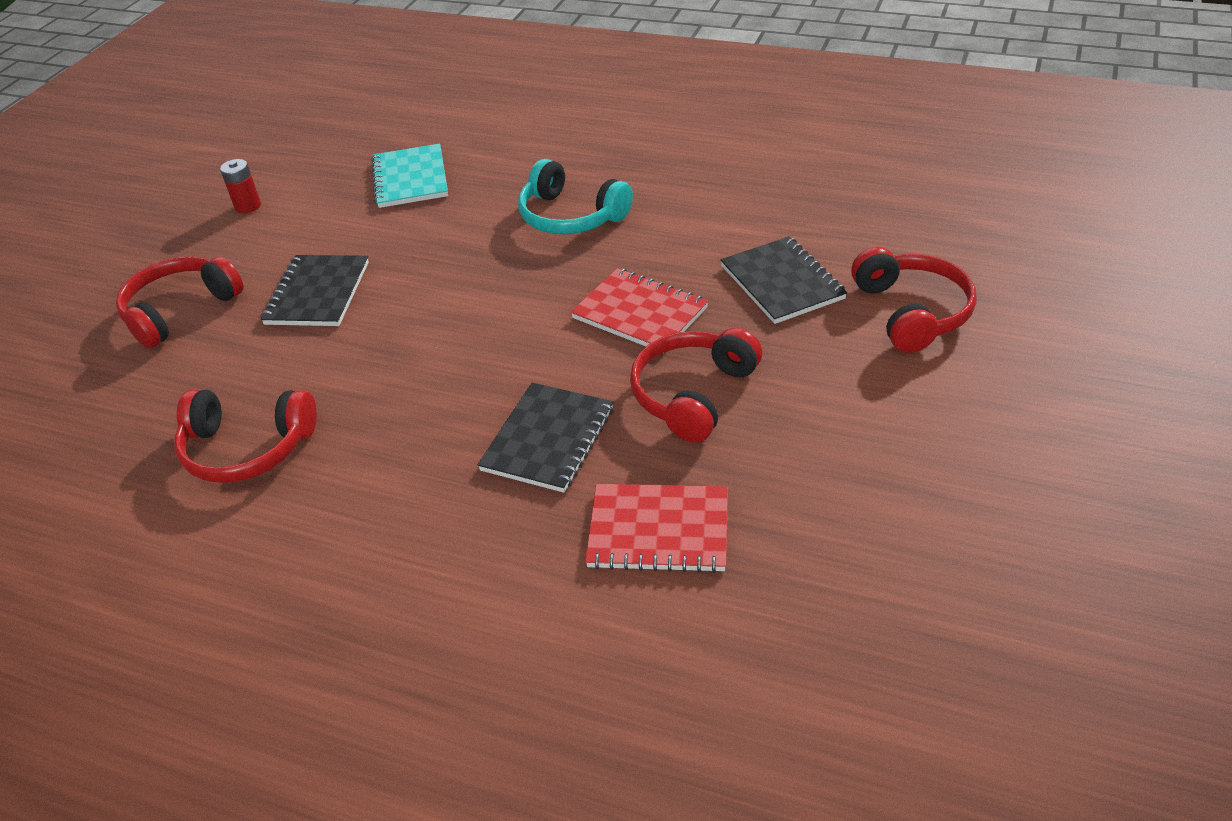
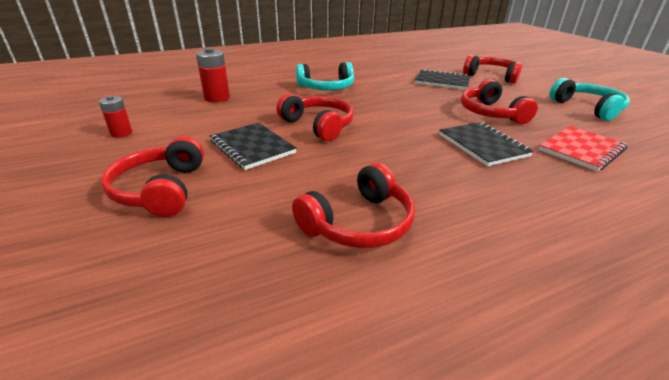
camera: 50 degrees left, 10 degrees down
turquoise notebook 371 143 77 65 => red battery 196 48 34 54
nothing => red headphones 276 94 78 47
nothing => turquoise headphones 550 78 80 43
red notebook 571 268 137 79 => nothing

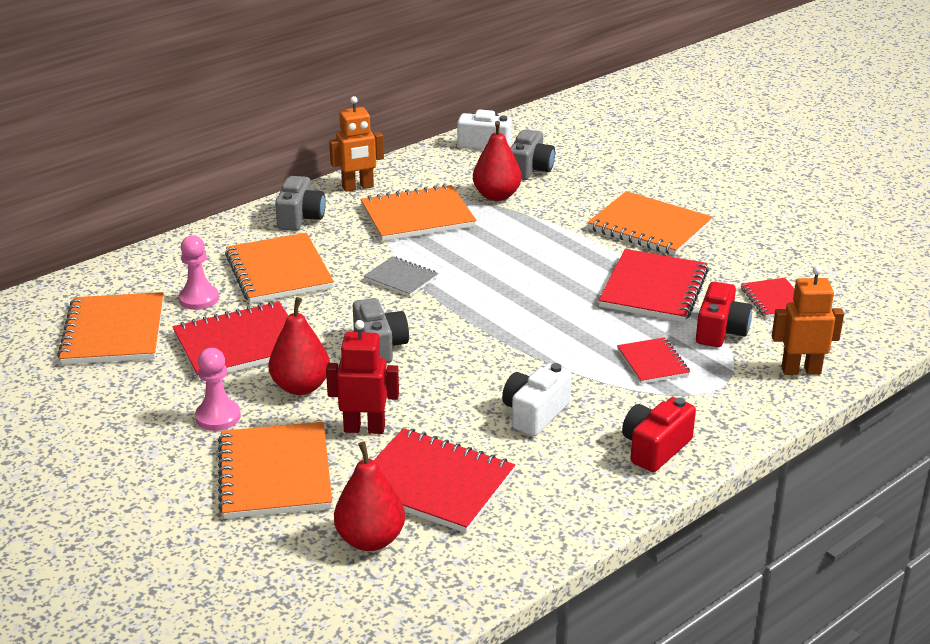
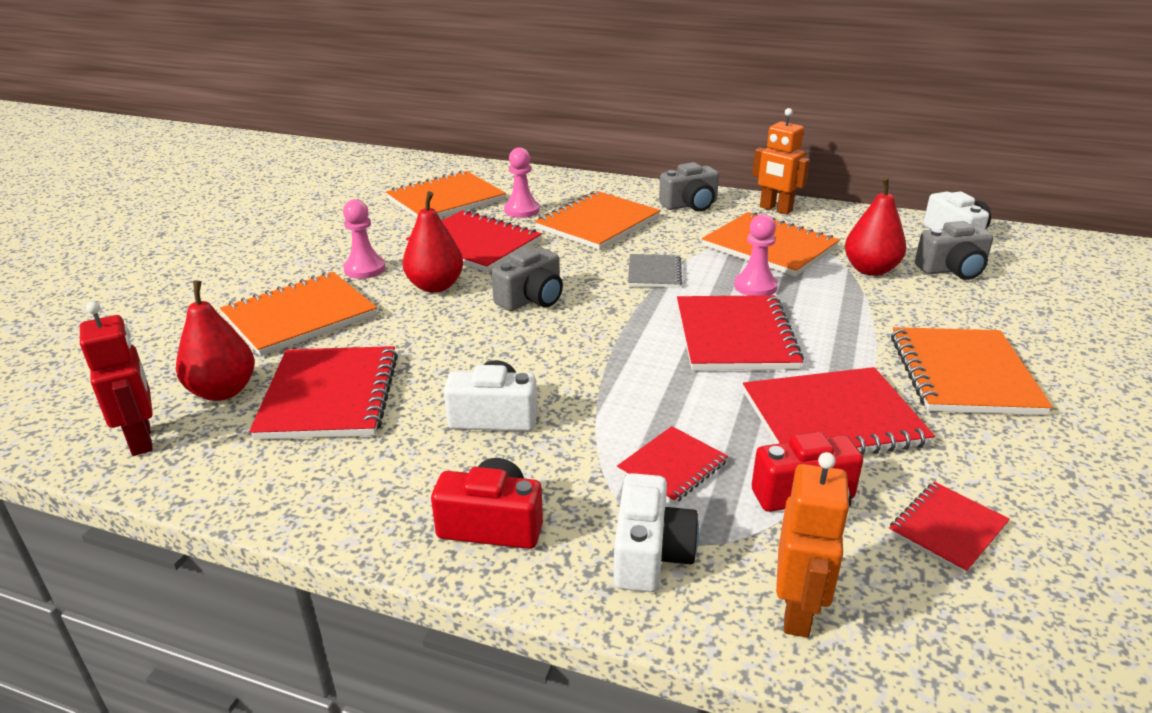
camera: 60 degrees right, 0 degrees up
red robot 326 320 73 114 => red robot 80 301 73 155, moved
nothing => white camera 613 473 86 119
nothing => red notebook 677 295 127 75
nothing => pink pawn 734 214 44 82
orange robot 772 266 72 109 => orange robot 776 452 75 186, 45 degrees clockwise

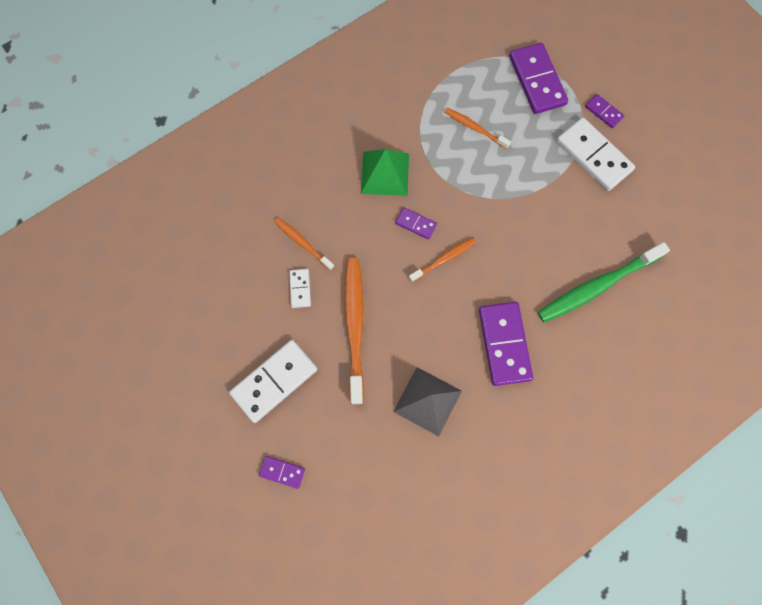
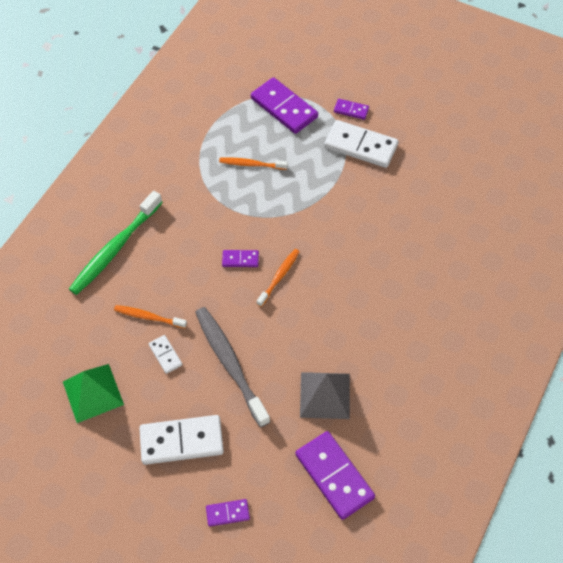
camera: 25 degrees left, 15 degrees down
green pyramid 361 149 48 47 => green pyramid 63 364 61 59, moved
green toothbrush 538 242 132 81 => green toothbrush 69 191 94 104, moved
white domino 229 340 88 83 => white domino 139 415 85 50, 60 degrees clockwise
orange toothbrush 344 258 20 146 => grey toothbrush 195 307 76 120
purple domino 479 302 54 84 => purple domino 296 431 79 89, moved

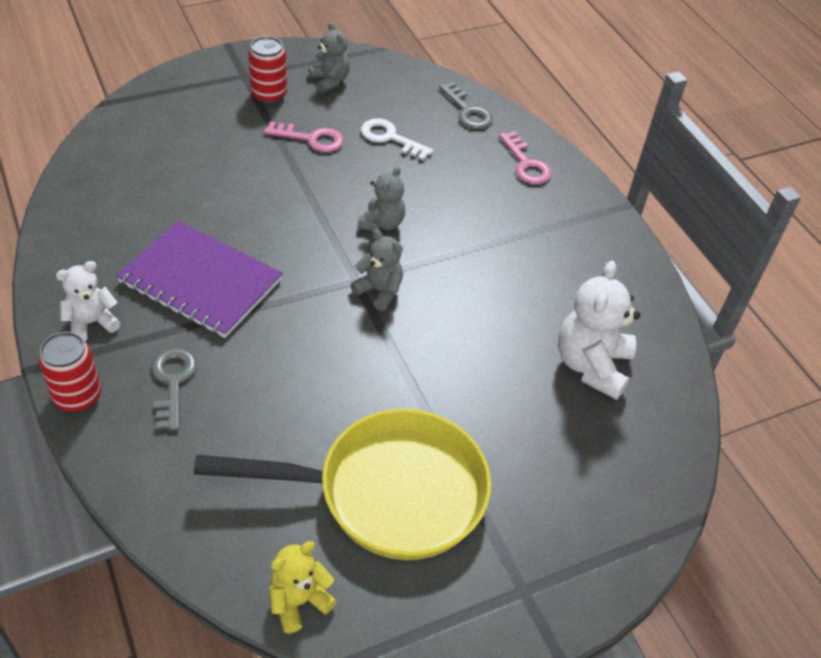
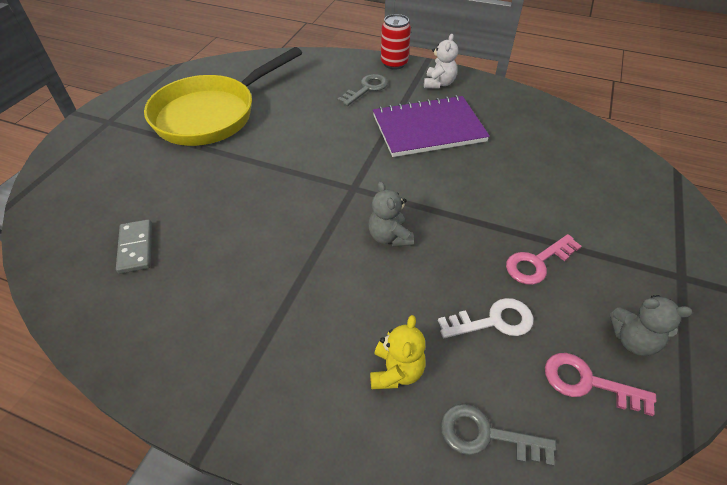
camera: 140 degrees right, 0 degrees up
white teddy bear 558 261 82 139 => grey domino 116 219 36 55
grey key 151 348 46 83 => grey key 337 74 51 32, 90 degrees counterclockwise
yellow teddy bear 269 541 68 92 => yellow teddy bear 370 315 56 74, moved
pink key 499 131 53 53 => pink key 545 353 112 63, moved
red can 248 36 39 68 => nothing
grey teddy bear 350 229 53 82 => nothing

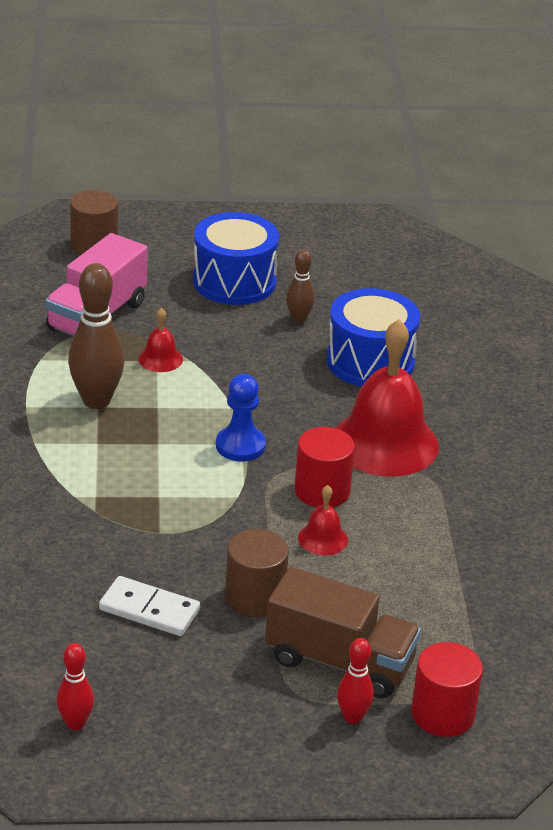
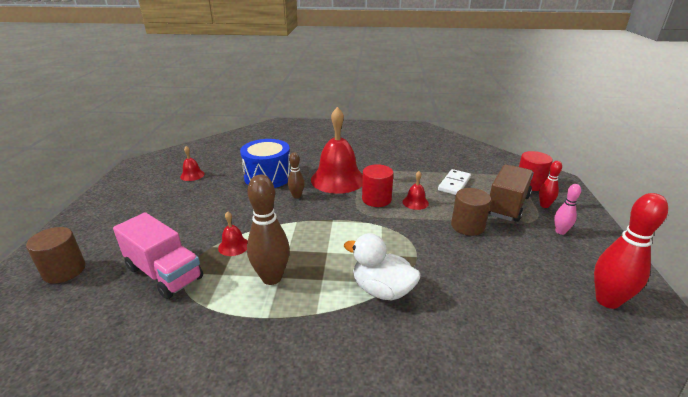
camera: 80 degrees left, 5 degrees down
nothing => red bell 180 146 25 35
brown bowling pin 286 249 29 74 => brown bowling pin 288 152 17 47, moved
nothing => white duck 344 233 77 67
white domino 99 576 101 60 => white domino 438 169 33 26, moved
nothing => pink bowling pin 554 184 27 51
red bowling pin 57 643 37 87 => red bowling pin 594 193 74 116, x1.83
blue drum 193 212 86 93 => nothing
blue pawn 216 374 50 88 => nothing

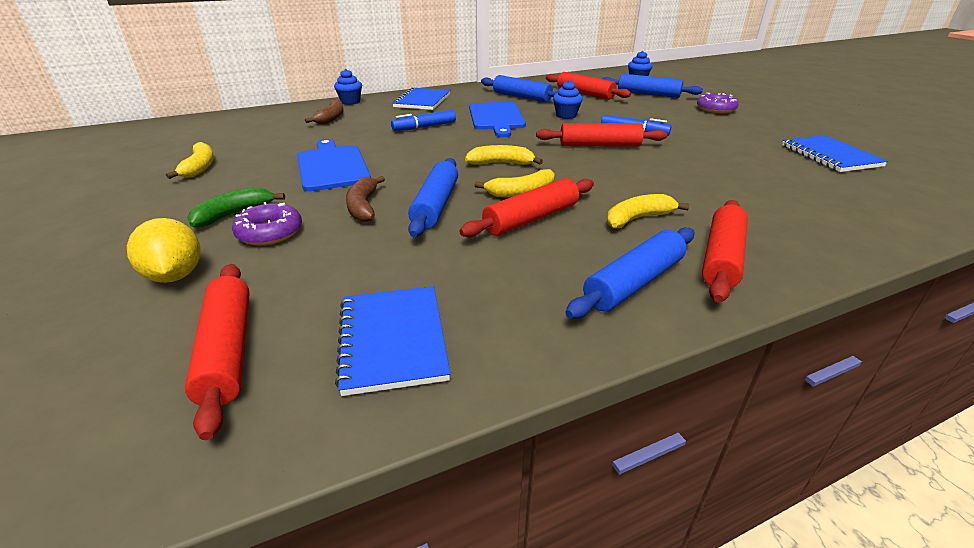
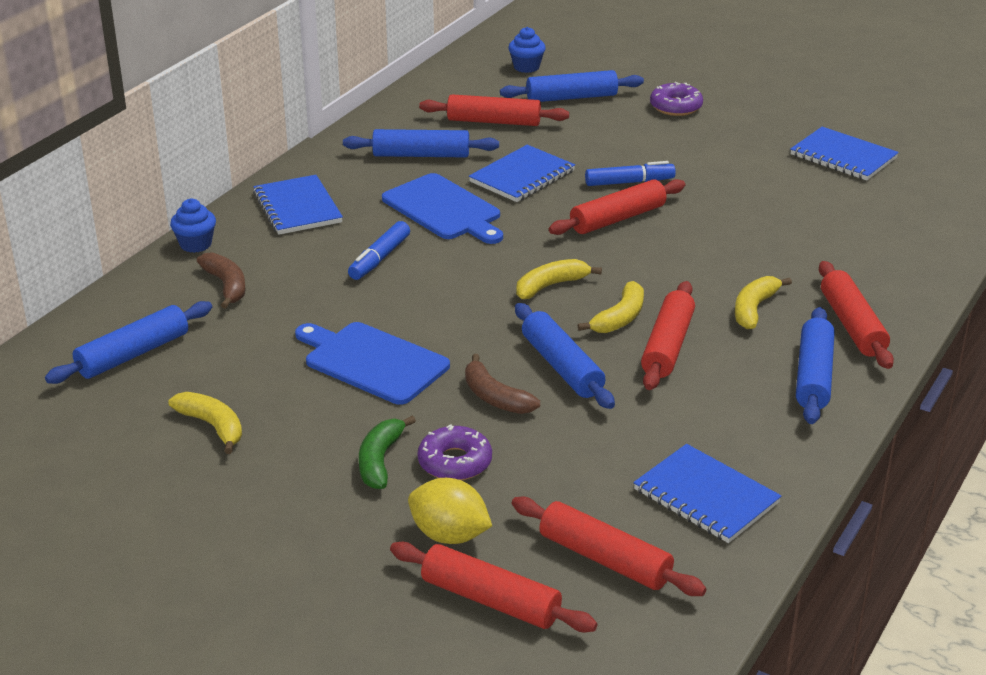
camera: 35 degrees left, 0 degrees up
nothing => blue rolling pin 45 301 167 83
nothing => red rolling pin 390 542 207 90
blue cupcake 553 80 30 39 => blue notebook 469 145 106 57

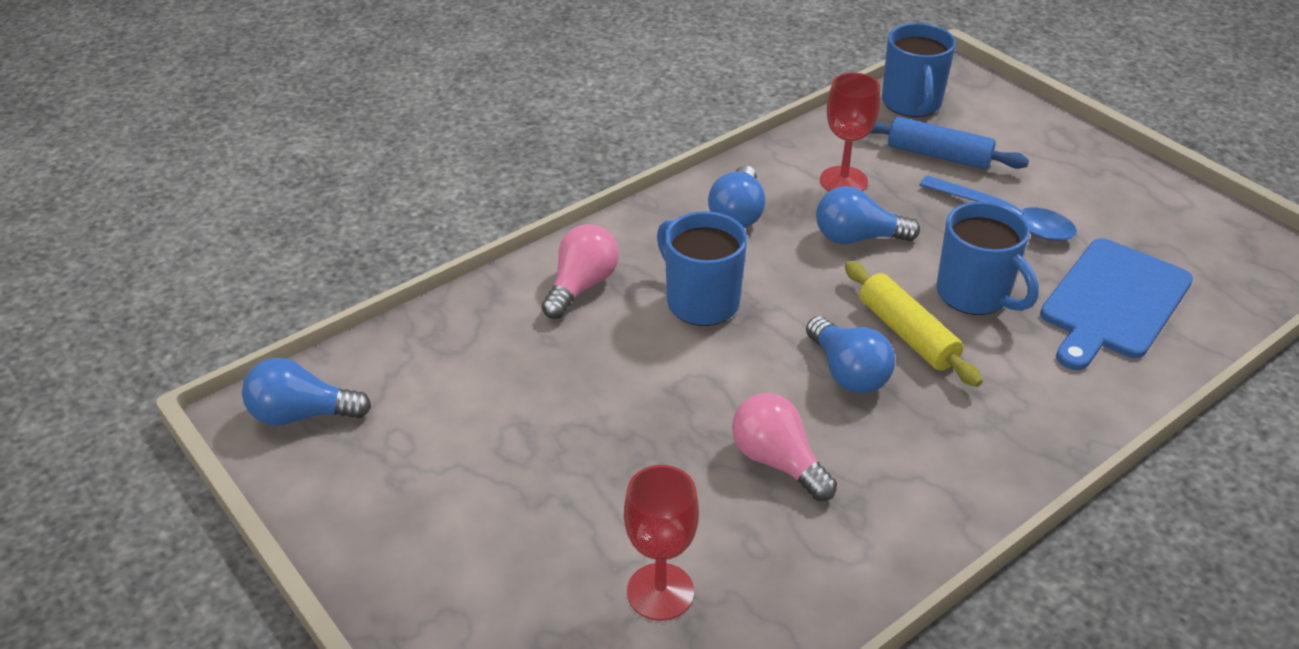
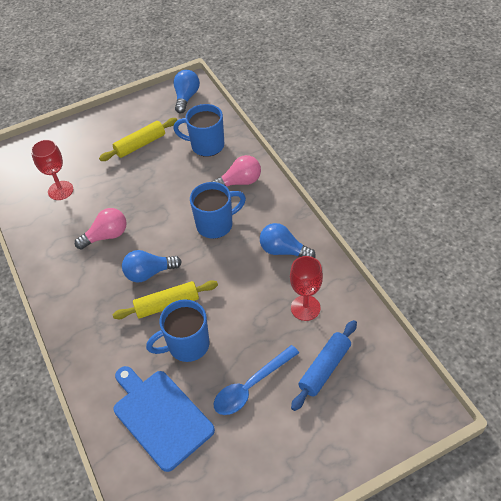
camera: 105 degrees right, 10 degrees up
nothing => yellow rolling pin 99 118 78 43
blue mug 882 23 74 94 => blue mug 173 104 51 53, moved
pink light bulb 542 224 77 95 => pink light bulb 212 155 49 32, 60 degrees counterclockwise
blue light bulb 816 186 104 58 => nothing

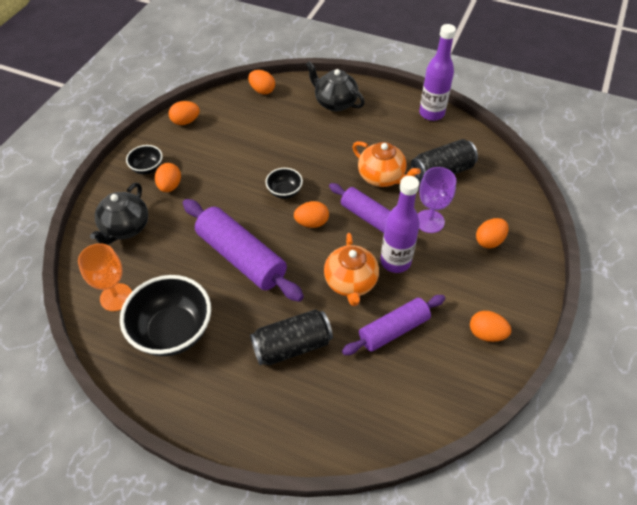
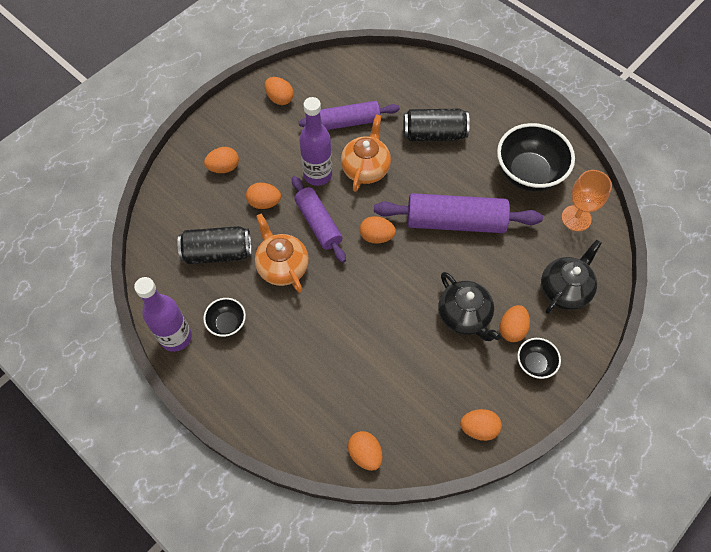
camera: 160 degrees left, 10 degrees up
black bowl 265 168 38 31 => black bowl 203 298 43 39, moved
purple goblet 418 167 38 66 => orange egg 246 183 35 26
purple rolling pin 183 199 121 103 => purple rolling pin 374 193 169 40, 60 degrees counterclockwise
black teapot 306 61 59 50 => black teapot 438 272 63 69, moved

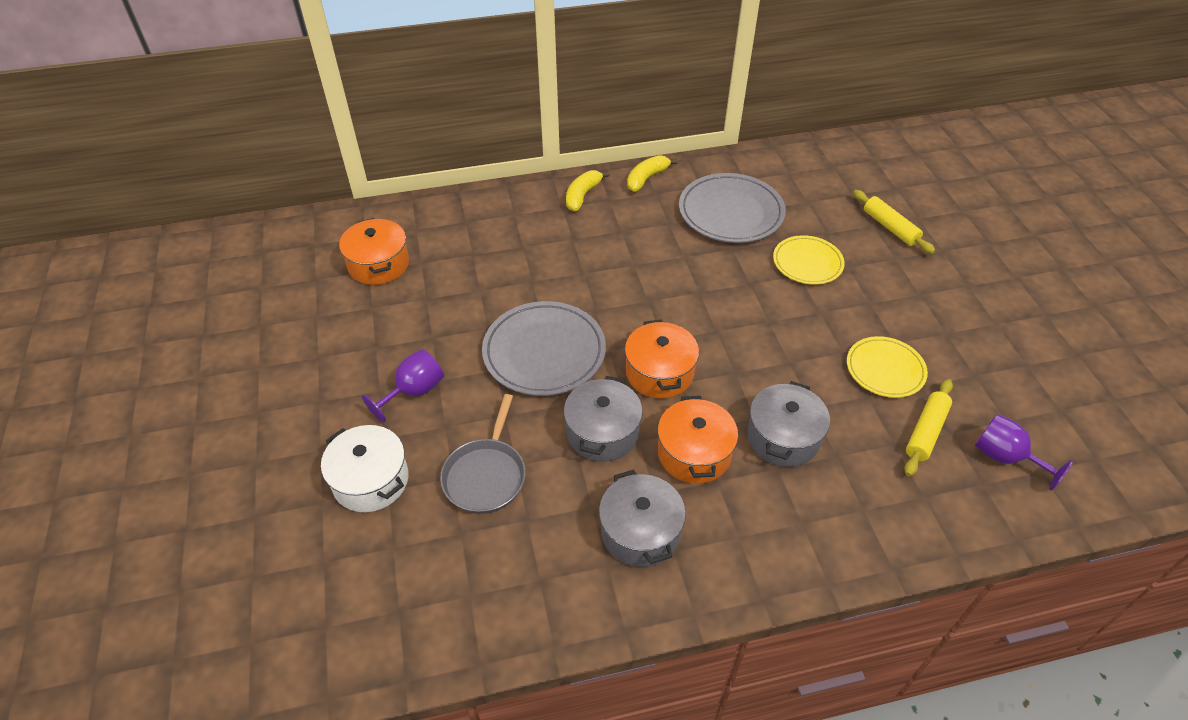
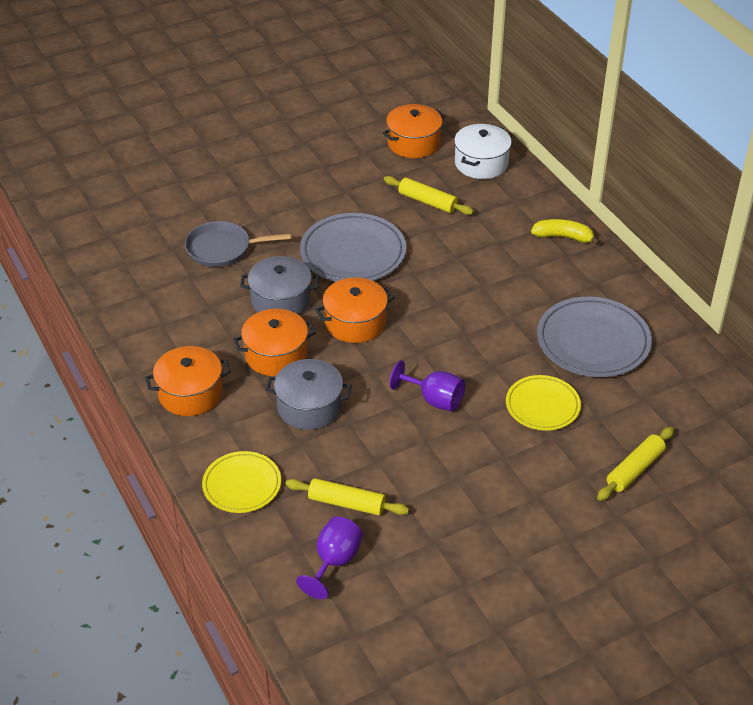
camera: 75 degrees right, 5 degrees down
nothing => orange pot 145 346 86 70
yellow plate 847 336 81 62 => yellow plate 202 451 79 62, moved
nothing => yellow rolling pin 384 176 90 39
purple goblet 362 349 82 74 => purple goblet 390 360 75 51, moved
white pot 321 425 88 87 => white pot 454 124 58 55, moved
grey pot 599 470 87 97 => nothing
yellow banana 627 155 51 37 => nothing

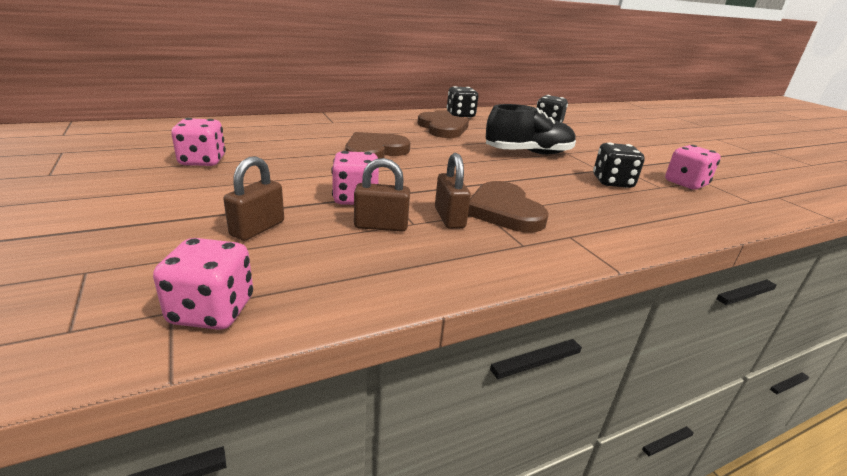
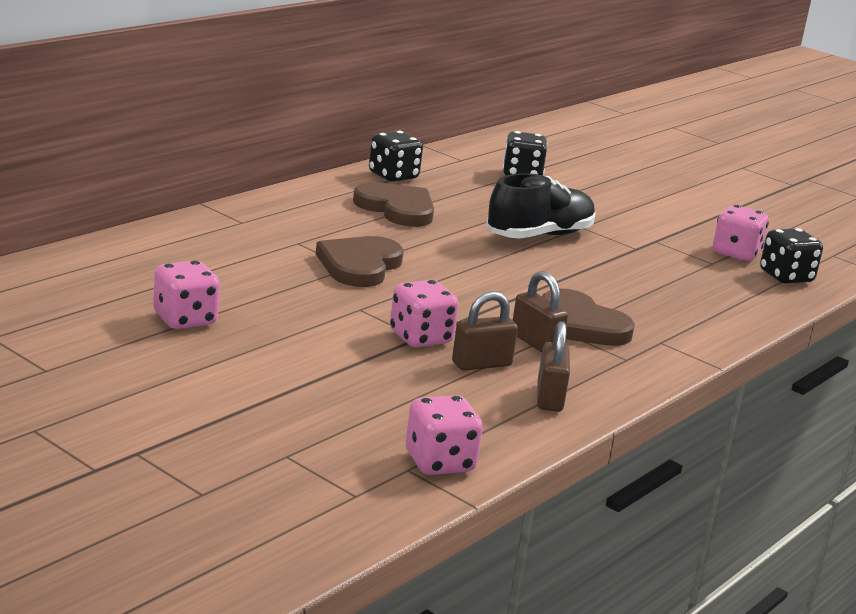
camera: 25 degrees left, 5 degrees down
brown padlock 223 156 61 85 => brown padlock 537 321 33 91, moved
black dice 593 142 52 46 => black dice 760 228 63 56, moved

